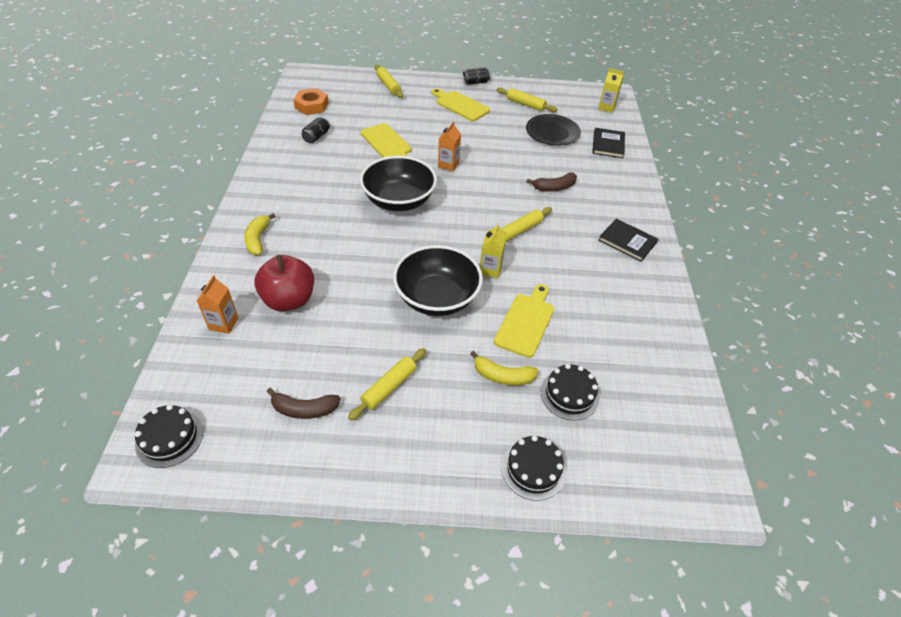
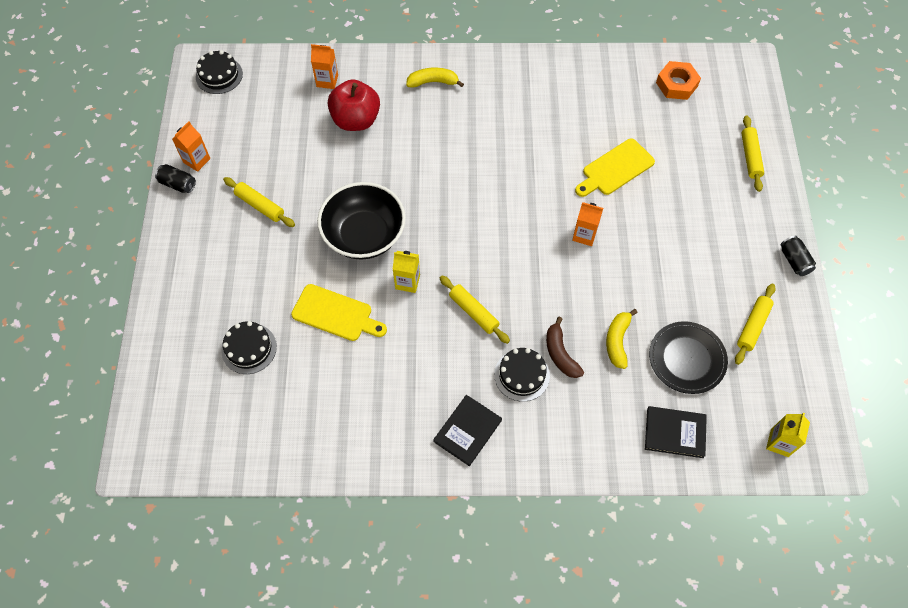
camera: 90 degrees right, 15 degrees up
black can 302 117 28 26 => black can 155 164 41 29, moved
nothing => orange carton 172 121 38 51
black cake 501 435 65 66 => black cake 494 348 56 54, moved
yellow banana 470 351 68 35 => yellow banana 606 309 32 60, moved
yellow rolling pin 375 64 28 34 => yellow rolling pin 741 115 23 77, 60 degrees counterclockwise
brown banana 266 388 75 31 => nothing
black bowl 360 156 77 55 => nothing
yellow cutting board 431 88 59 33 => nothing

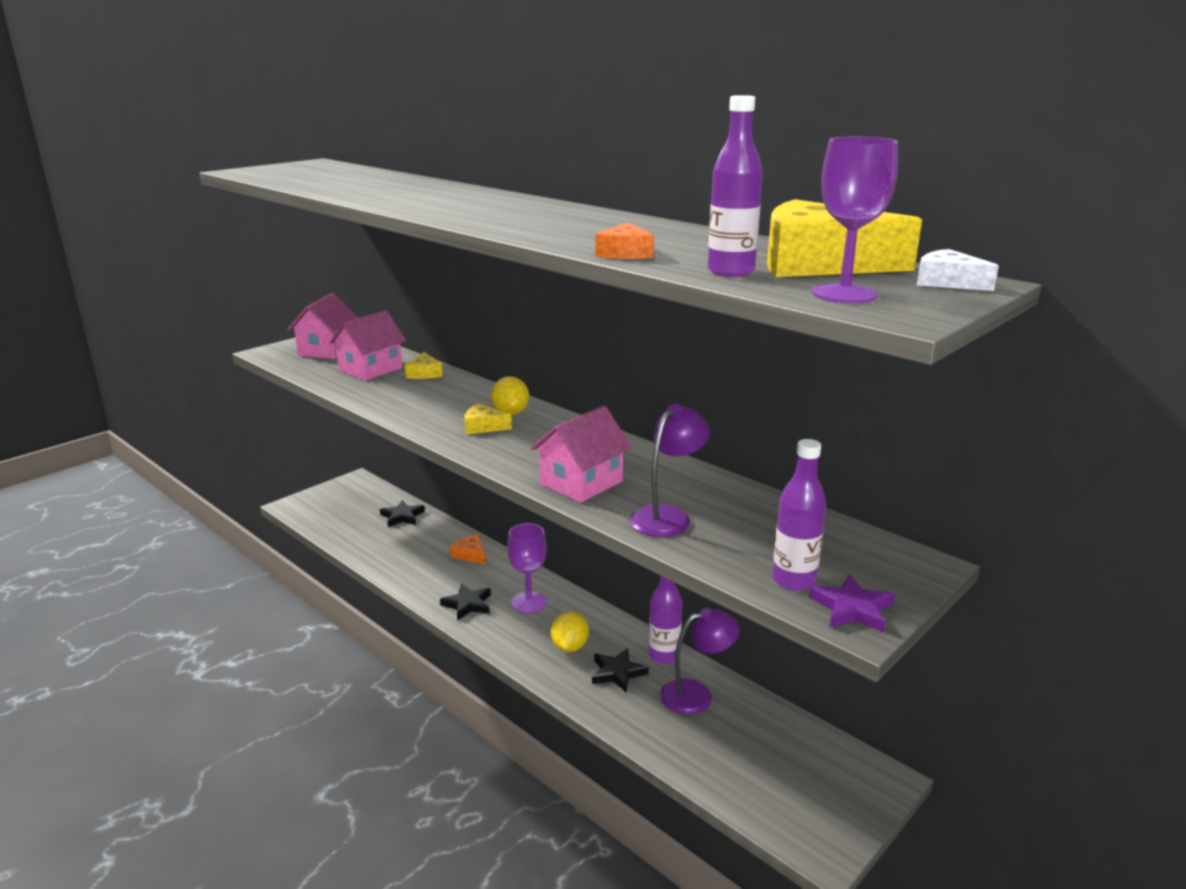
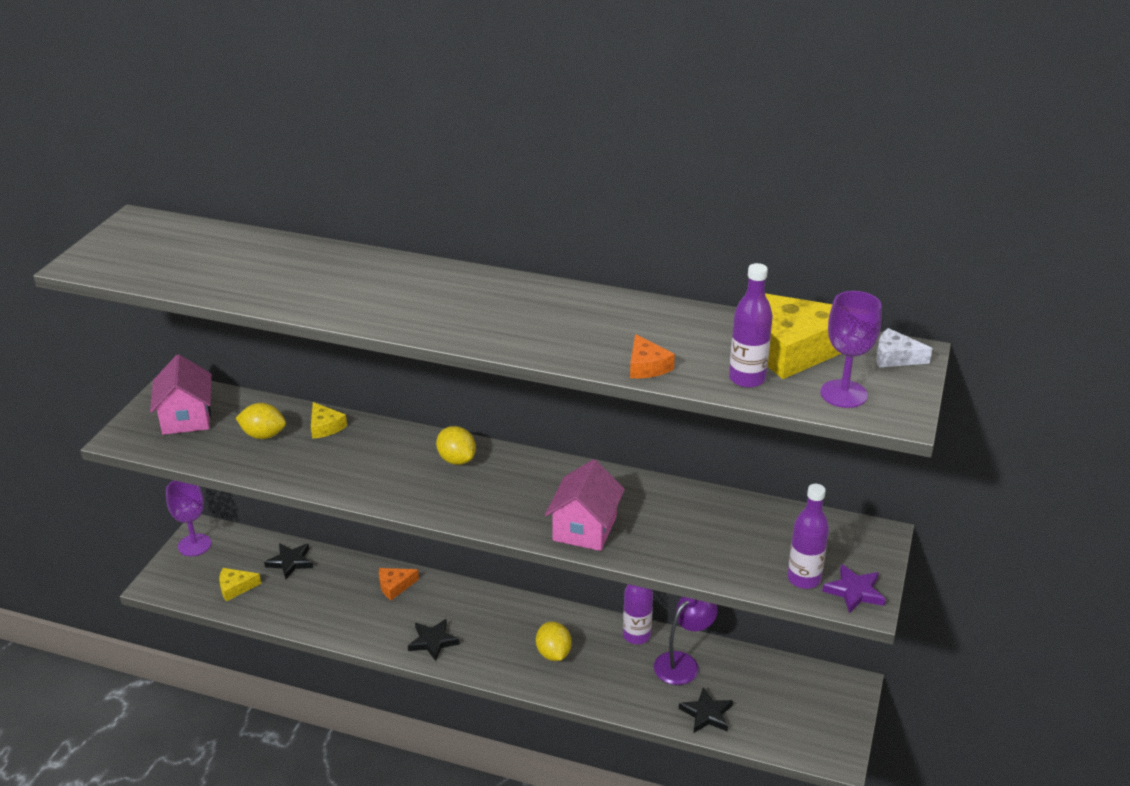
camera: 25 degrees left, 10 degrees up
purple goblet 507 523 40 90 => purple goblet 166 480 45 76, moved
yellow cheese 464 403 48 31 => yellow cheese 219 568 42 34, moved
pink house 329 310 77 70 => yellow lemon 236 403 50 36
orange cheese 450 534 36 31 => orange cheese 379 568 40 32, 45 degrees counterclockwise
black star 592 648 57 45 => black star 679 687 54 46, moved
purple lamp 630 404 80 133 => nothing

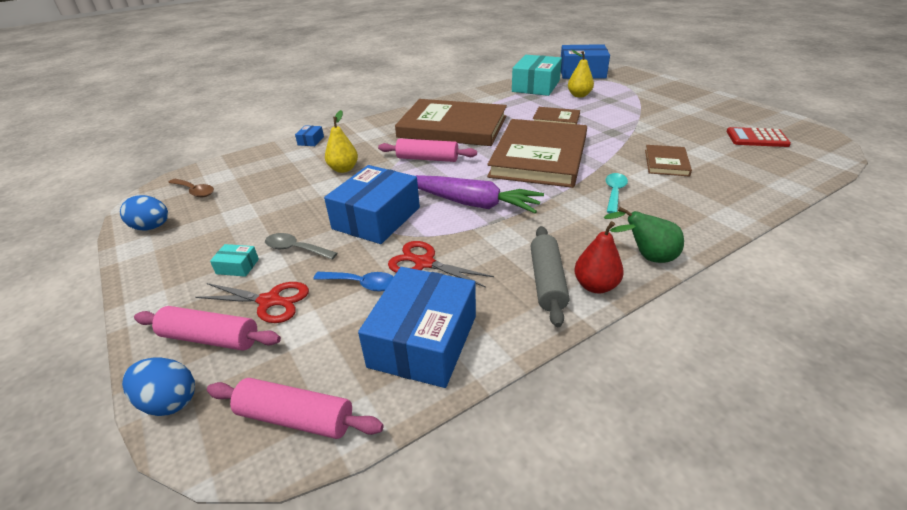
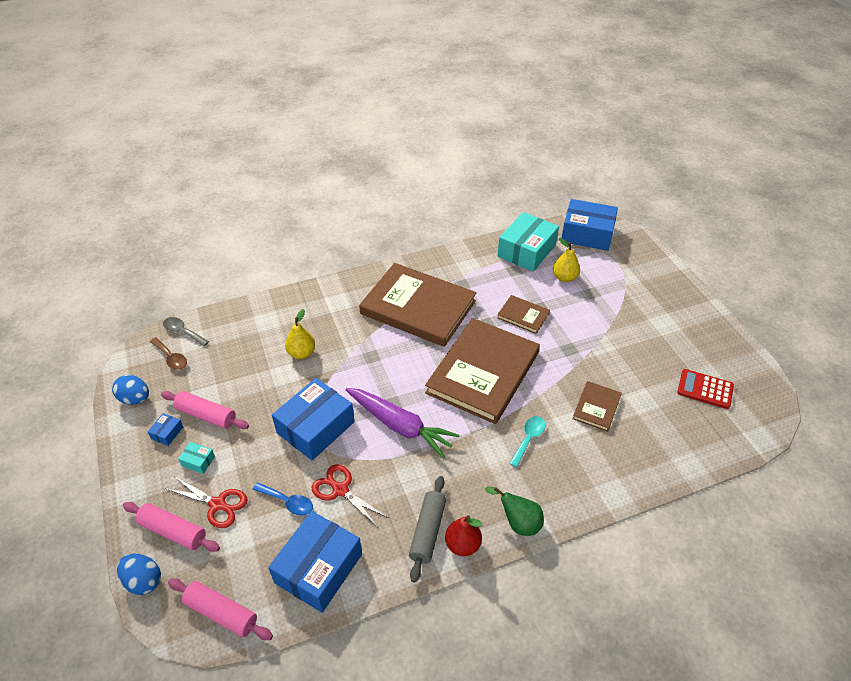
camera: 10 degrees right, 10 degrees up
blue box 295 125 29 21 => blue box 148 413 35 33, moved
pink rolling pin 378 138 99 24 => pink rolling pin 161 391 88 38, moved
grey spoon 265 233 72 27 => grey spoon 163 317 46 29, moved

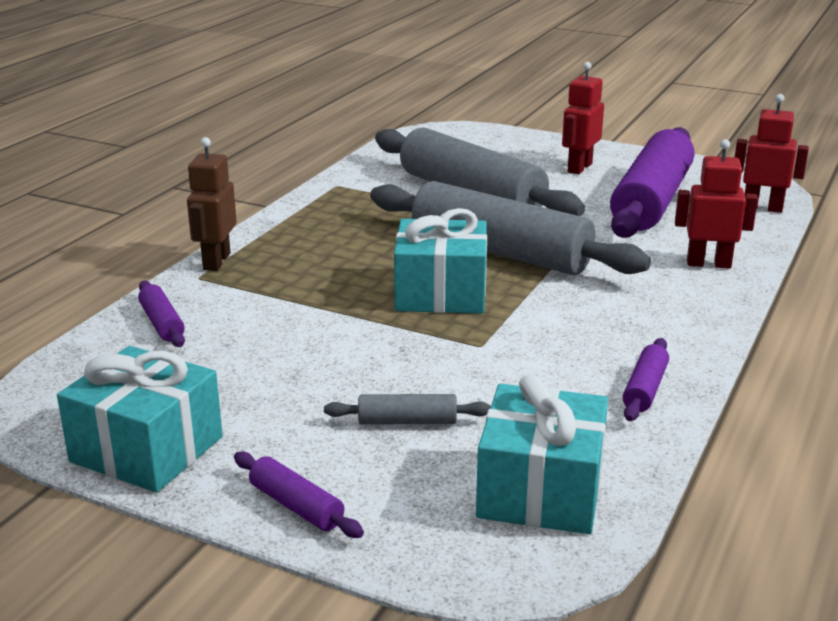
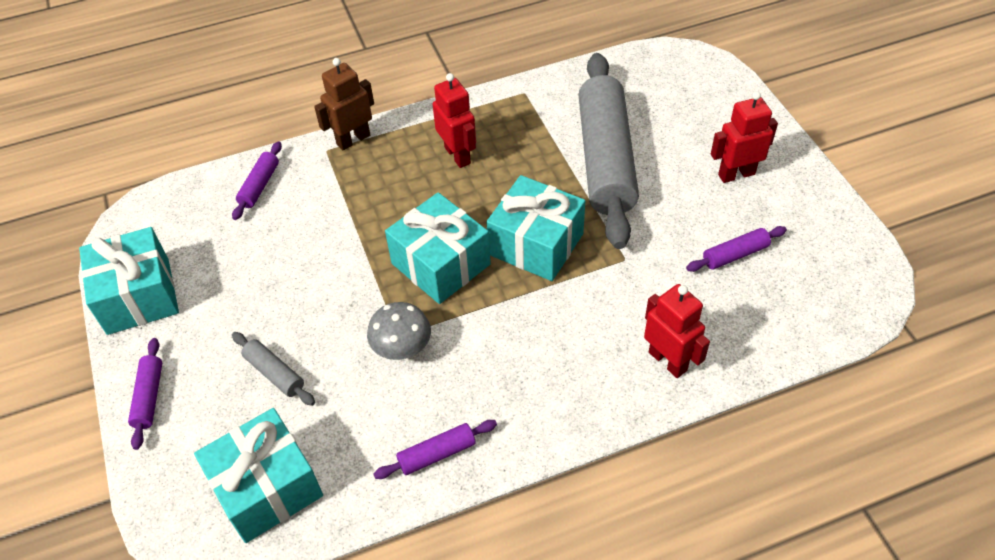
camera: 45 degrees right, 25 degrees up
nothing => grey mushroom 367 302 64 58
red robot 735 94 74 119 => red robot 432 73 44 95, moved
grey rolling pin 370 181 281 94 => turquoise gift 486 175 99 106
purple rolling pin 610 127 84 111 => purple rolling pin 686 226 101 46, x0.41

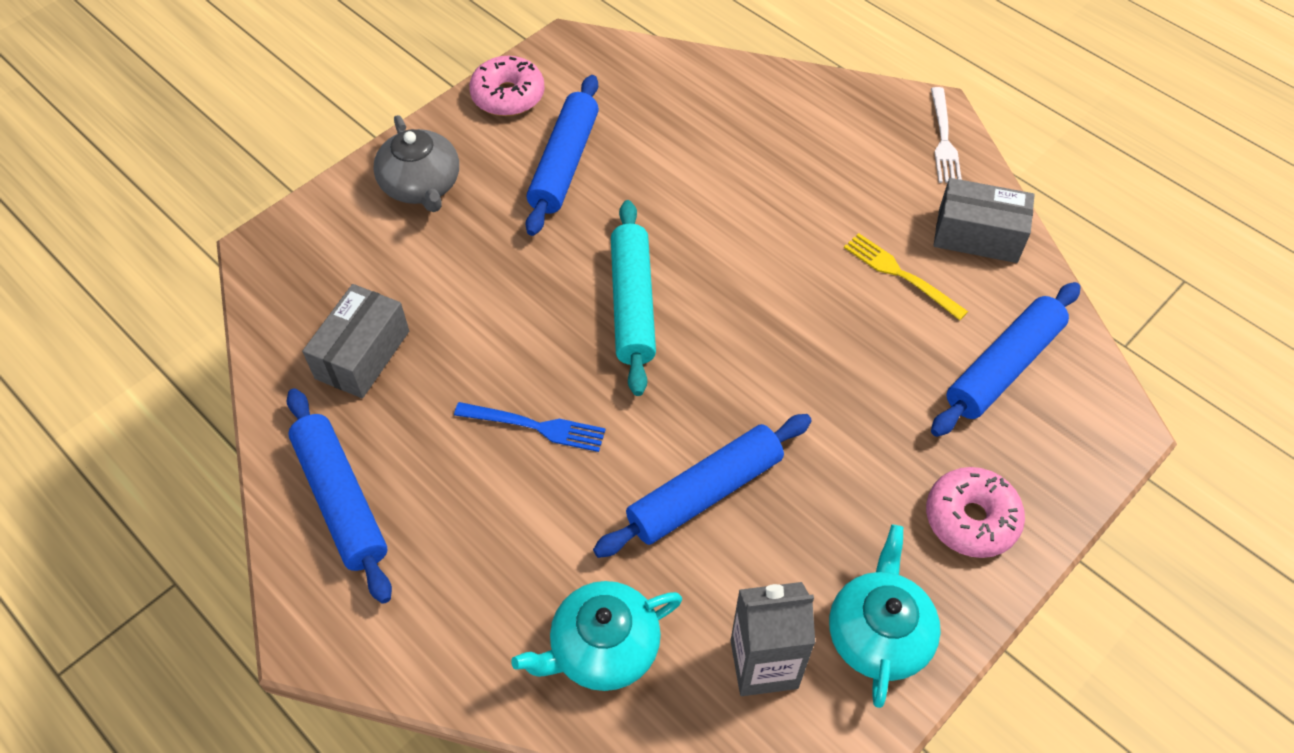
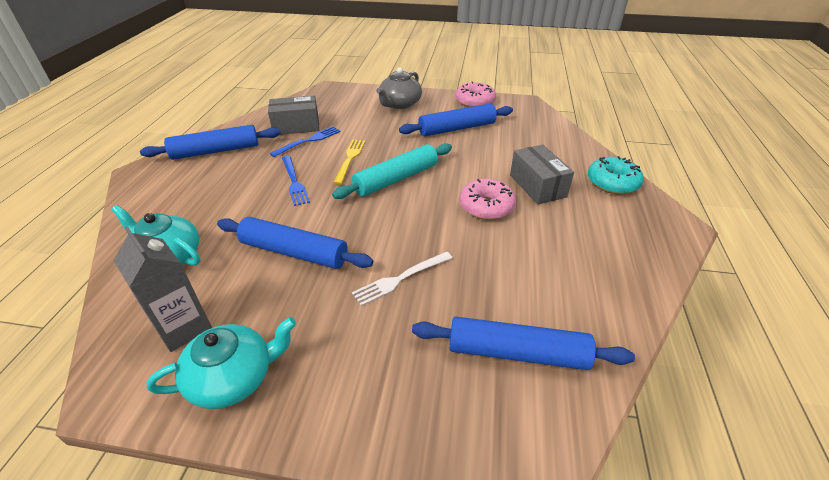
camera: 55 degrees right, 15 degrees down
blue rolling pin 287 388 105 216 => blue rolling pin 140 125 141 35, 45 degrees clockwise
nothing => blue fork 270 126 71 31
yellow fork 844 233 124 87 => yellow fork 333 140 32 45, moved
white fork 931 87 31 96 => white fork 352 252 100 54, moved
pink donut 926 467 99 91 => pink donut 460 179 56 41, moved
grey box 933 178 102 85 => grey box 510 145 64 60, moved
nothing => turquoise donut 588 156 56 38

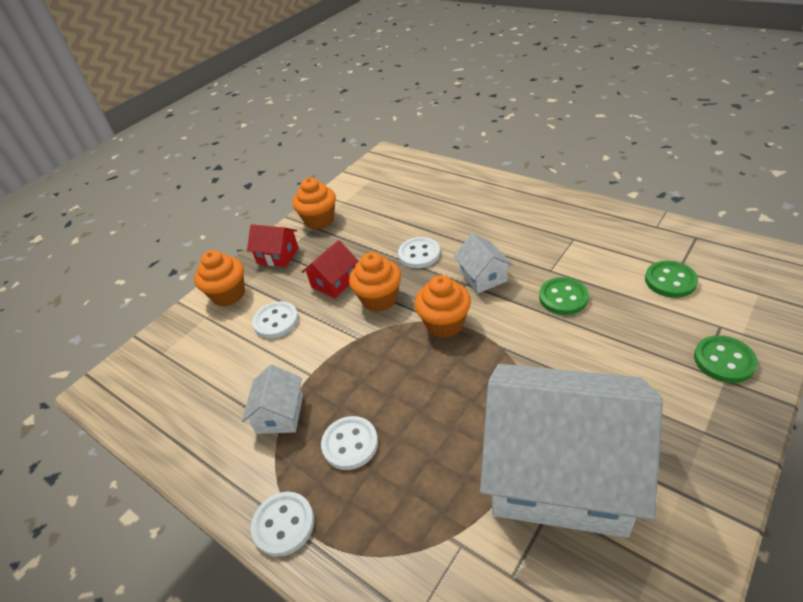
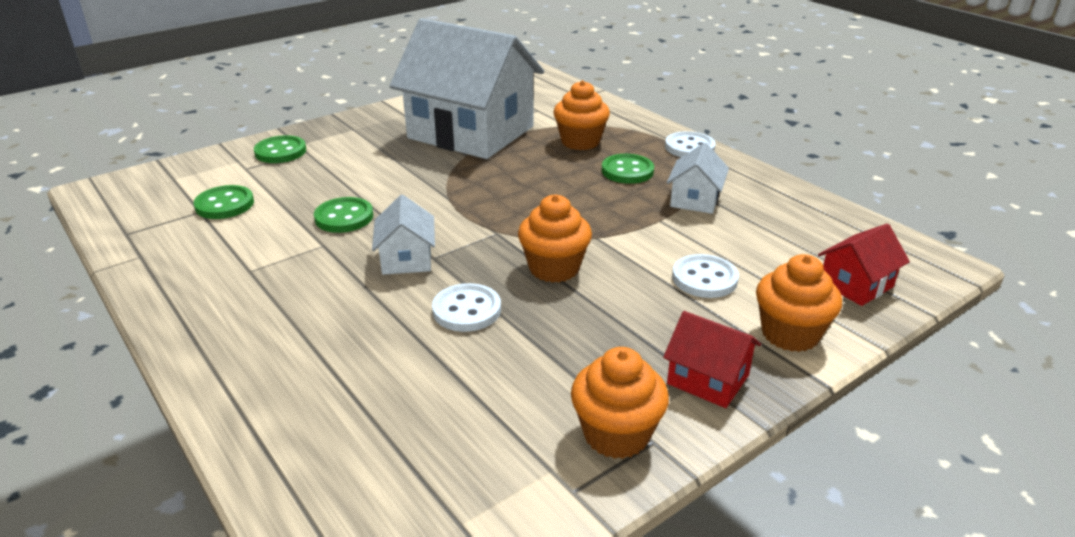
camera: 170 degrees left, 10 degrees down
orange cupcake 415 275 56 63 => orange cupcake 554 80 56 70, moved
white button 321 416 57 54 => green button 602 154 52 30
red house 302 240 57 58 => red house 818 223 92 83, moved

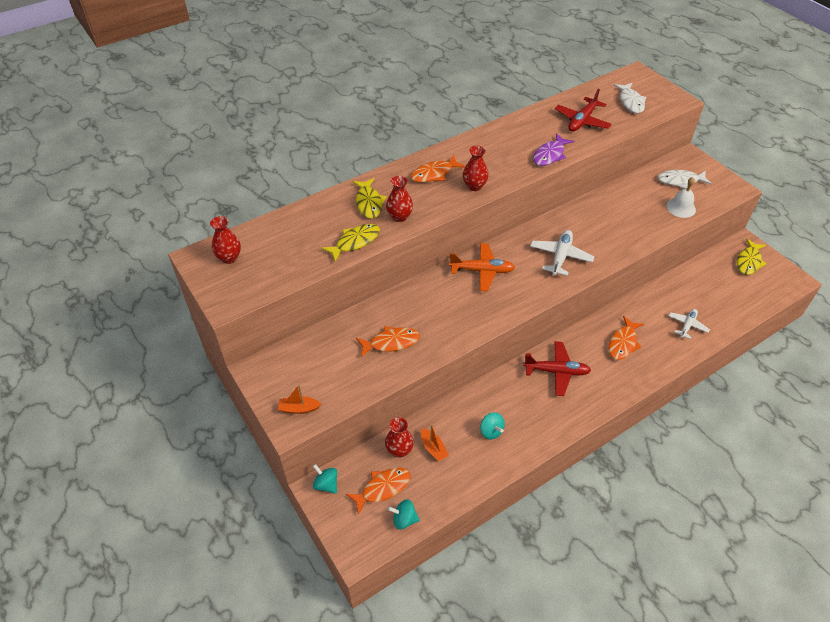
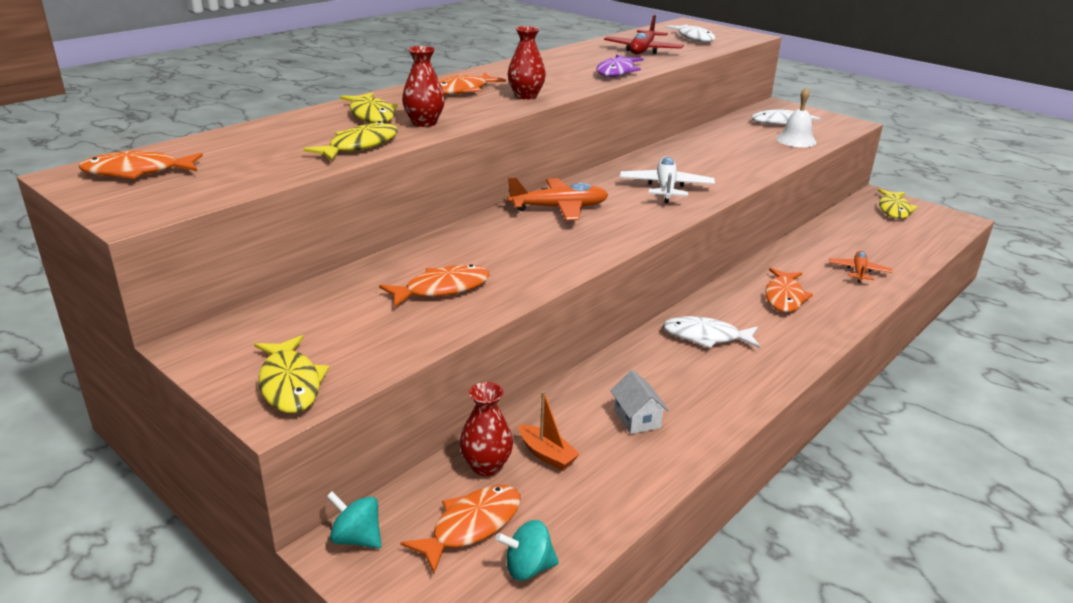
camera: 15 degrees left, 20 degrees down
red vase 210 216 31 48 => orange fish 79 151 124 28
orange boat 278 385 43 29 => yellow fish 254 335 75 78
turquoise spinning top 480 412 25 28 => white house 611 370 58 64
red plane 523 341 68 55 => white fish 663 316 97 33
white plane 669 309 41 30 => orange plane 829 251 63 32

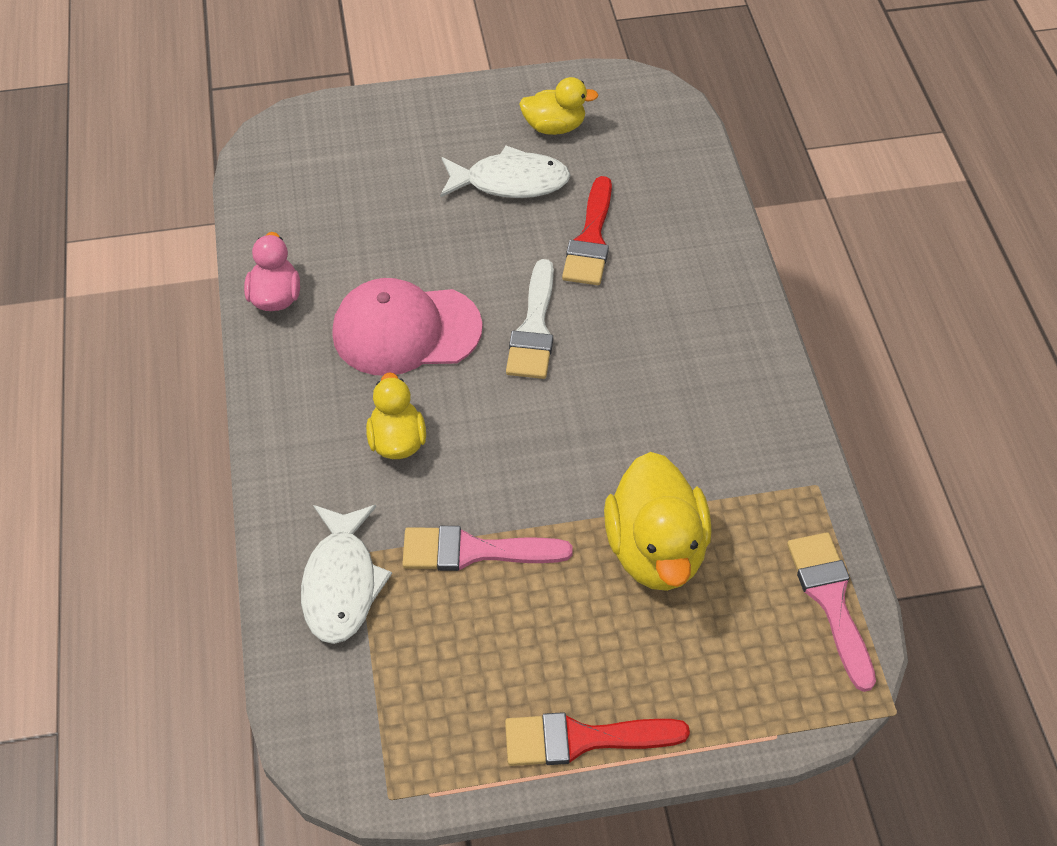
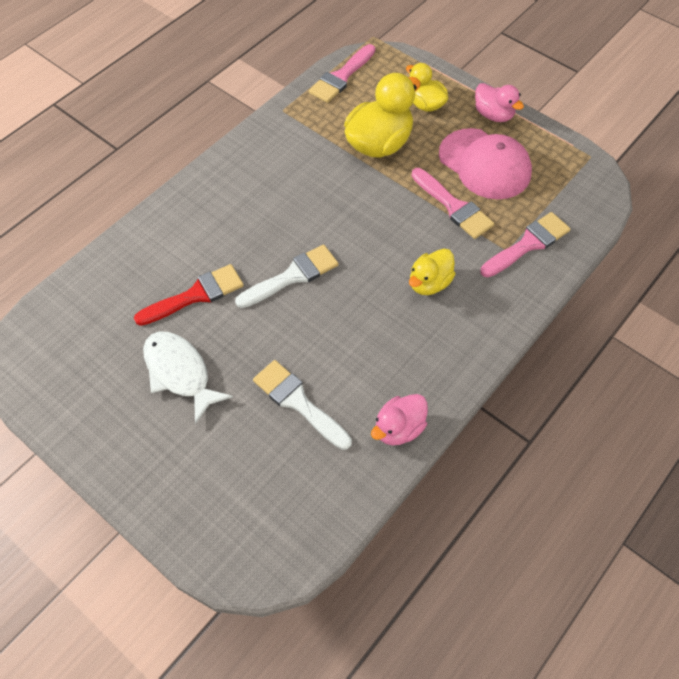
camera: 130 degrees left, 5 degrees up
nothing => white brush 253 360 99 90
yellow duck 519 77 79 58 => yellow duck 406 63 42 49, moved
pink cap 332 278 151 98 => pink cap 439 128 93 71, moved
red brush 505 712 185 54 => pink duck 475 83 49 39
white fish 301 505 91 139 => pink brush 480 212 91 65

